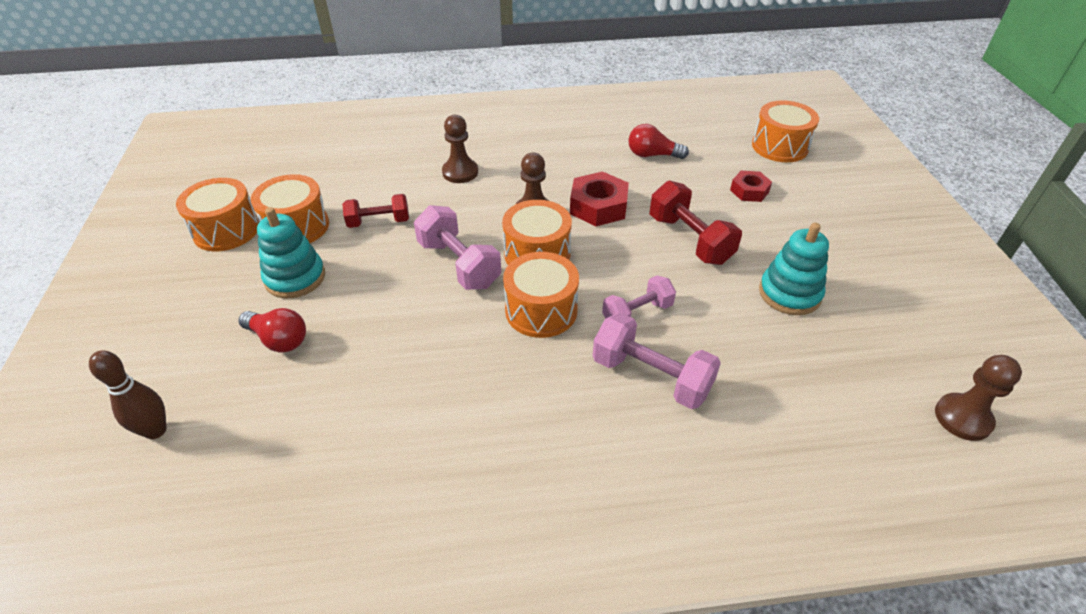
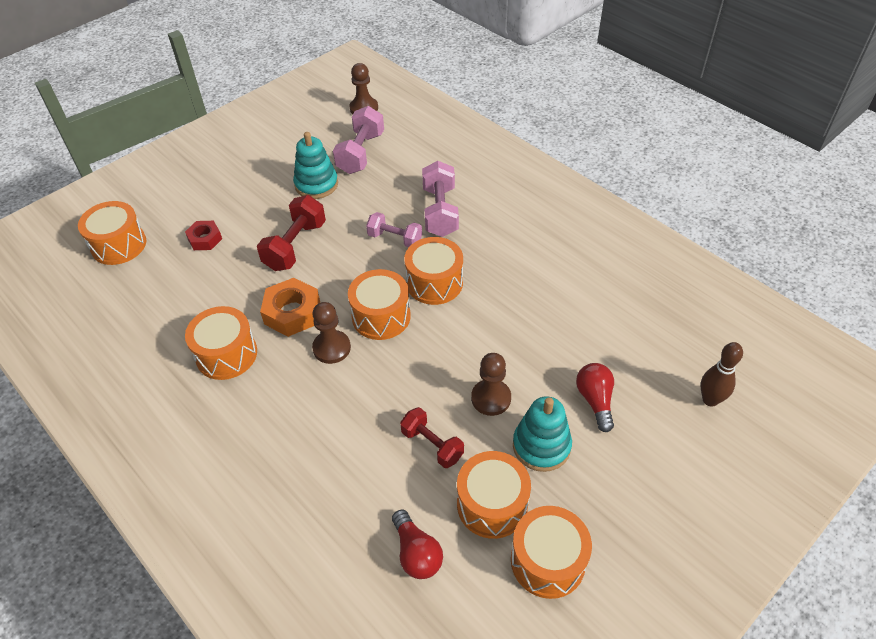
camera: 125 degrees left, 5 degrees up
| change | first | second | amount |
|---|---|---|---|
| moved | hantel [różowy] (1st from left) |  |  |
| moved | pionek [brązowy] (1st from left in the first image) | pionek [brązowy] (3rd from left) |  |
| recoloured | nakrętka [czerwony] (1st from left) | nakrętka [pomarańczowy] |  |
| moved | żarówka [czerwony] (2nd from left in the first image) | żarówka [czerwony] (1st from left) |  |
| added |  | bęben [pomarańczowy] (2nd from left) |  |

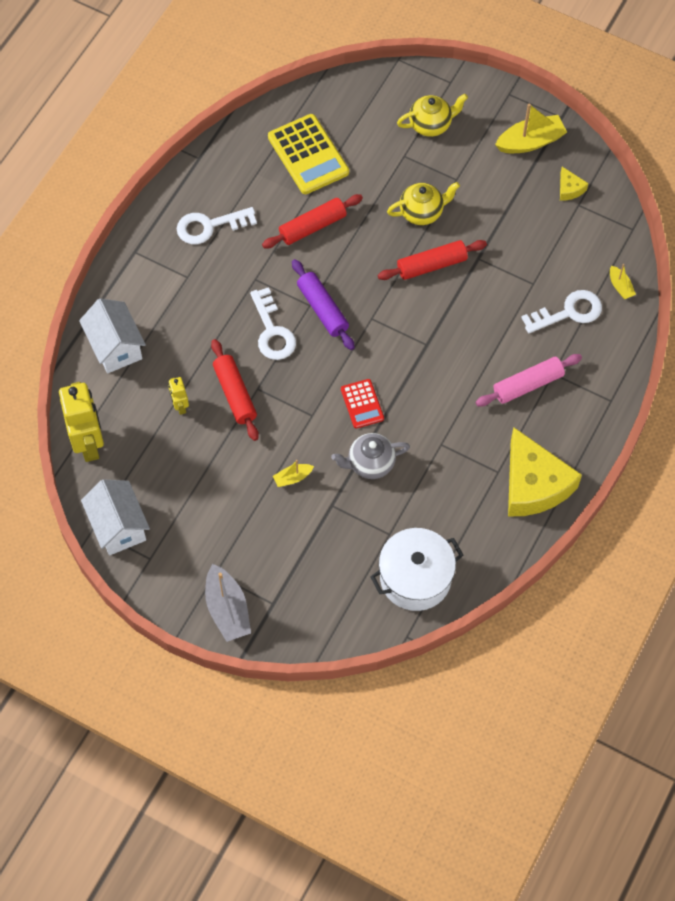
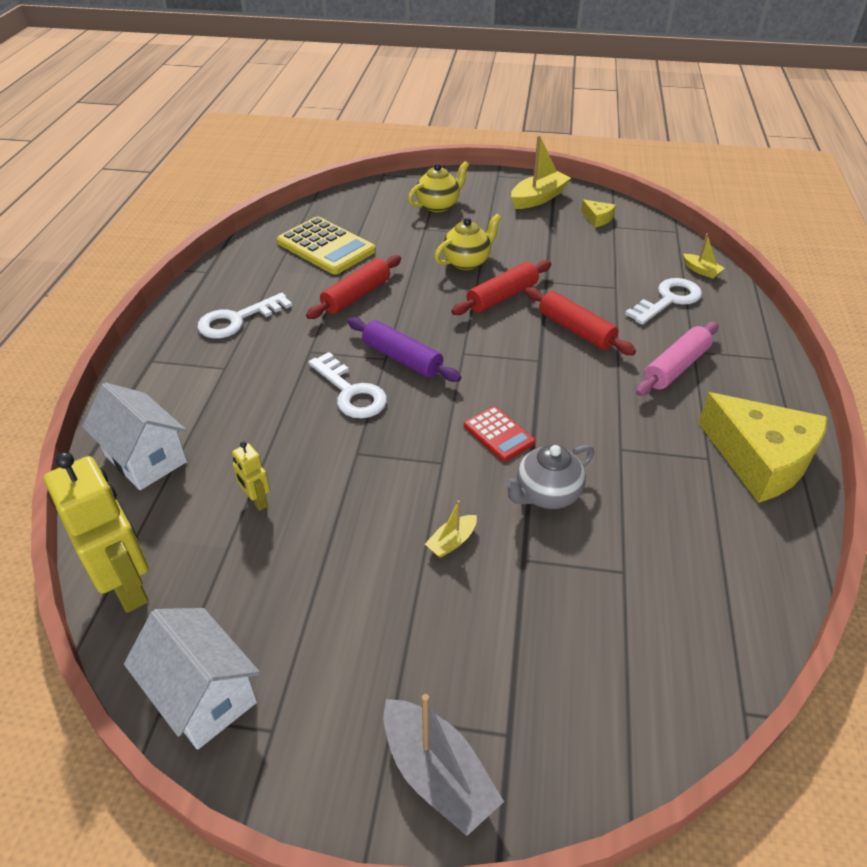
camera: 20 degrees left, 20 degrees down
| change | first | second | amount |
|---|---|---|---|
| moved | wałek do ciasta [czerwony] (1st from left in the first image) | wałek do ciasta [czerwony] (3rd from left) |  |
| removed | garnek [biały] |  |  |

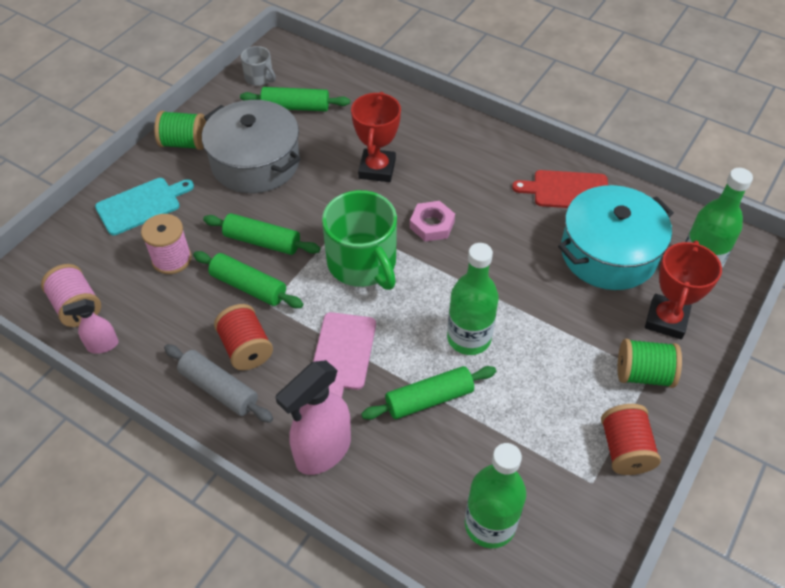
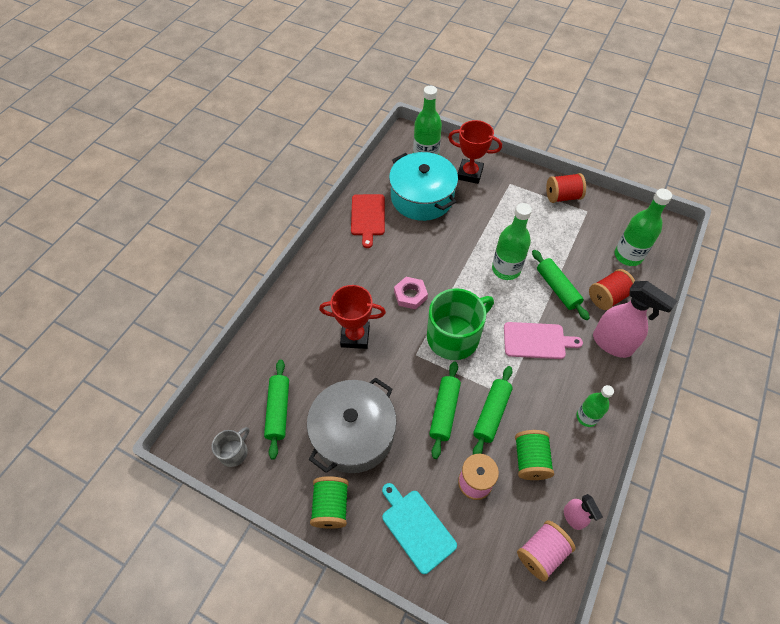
camera: 95 degrees left, 5 degrees up
| change | first | second | amount |
|---|---|---|---|
| replaced | wałek do ciasta [szary] | butelka [zielony] (3rd from left) |  |
| moved | szpulka [czerwony] (1st from left in the first image) | szpulka [czerwony] (2nd from left) |  |
| moved | szpulka [zielony] (2nd from left) |  |  |

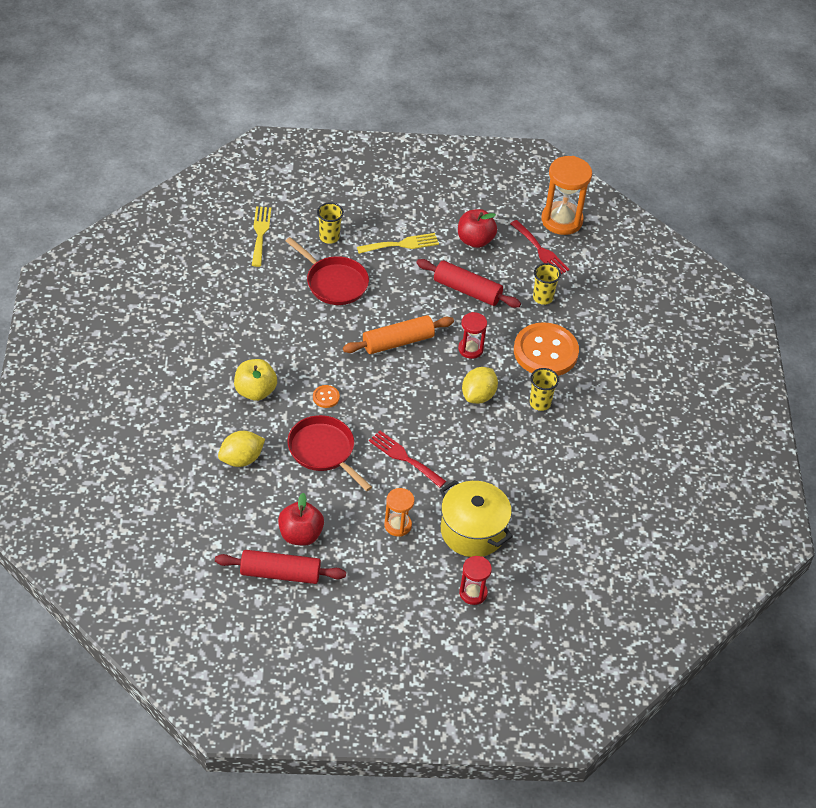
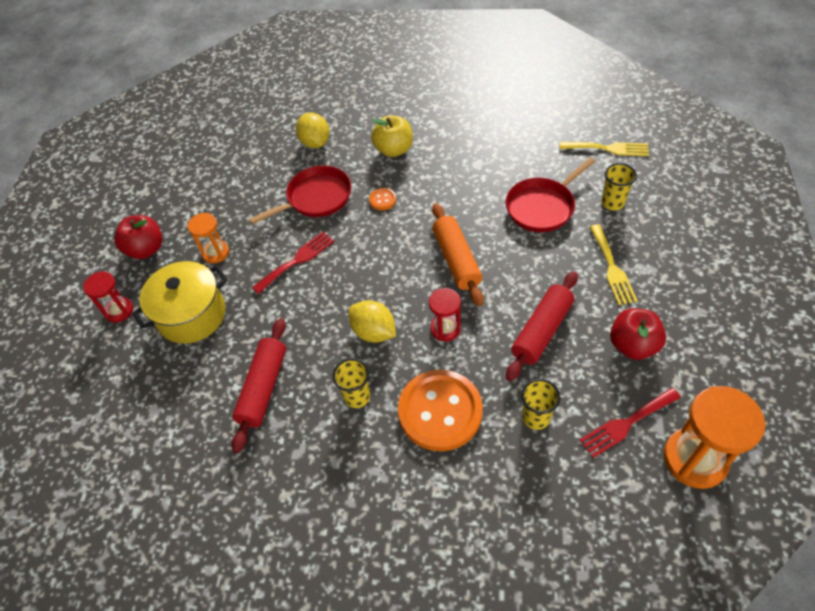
camera: 105 degrees right, 5 degrees up
| change | first | second | amount |
|---|---|---|---|
| moved | wałek do ciasta [czerwony] (1st from left) |  |  |
| moved | jabłko [czerwony] (1st from left) |  |  |

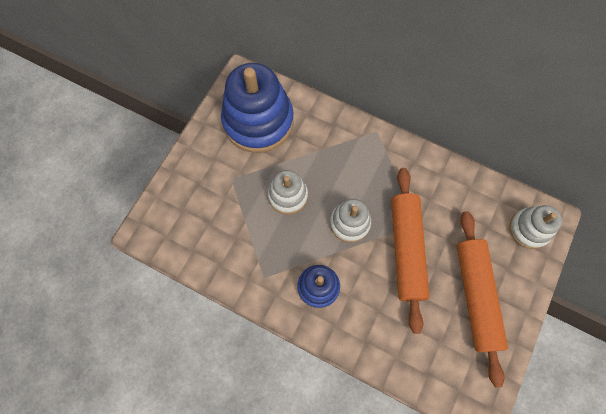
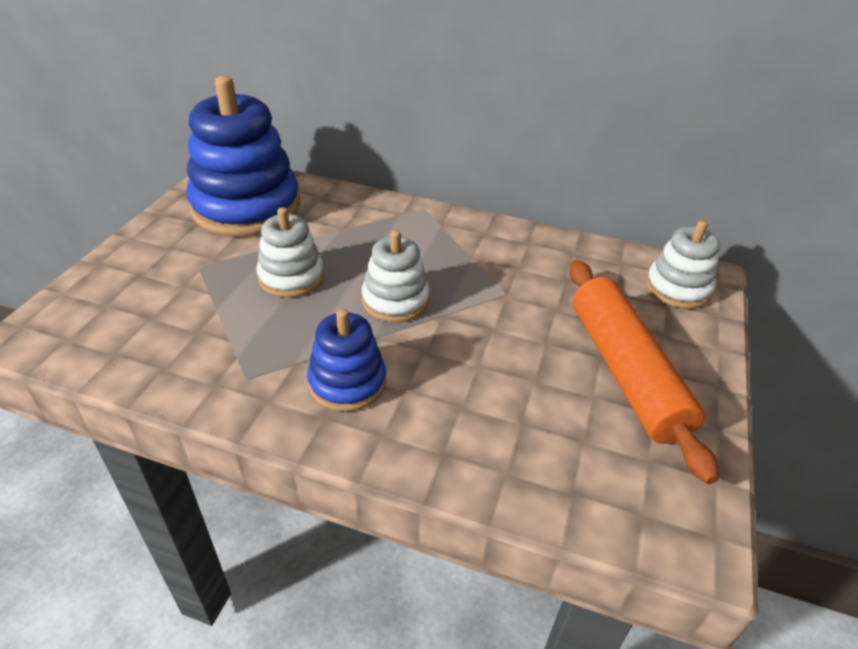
camera: 10 degrees left, 30 degrees down
| change | first | second | amount |
|---|---|---|---|
| removed | wałek do ciasta [pomarańczowy] (1st from left) |  |  |

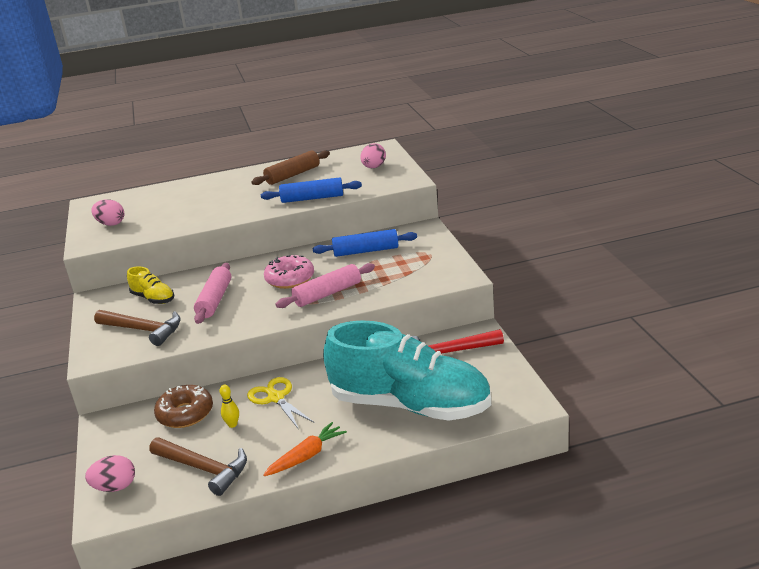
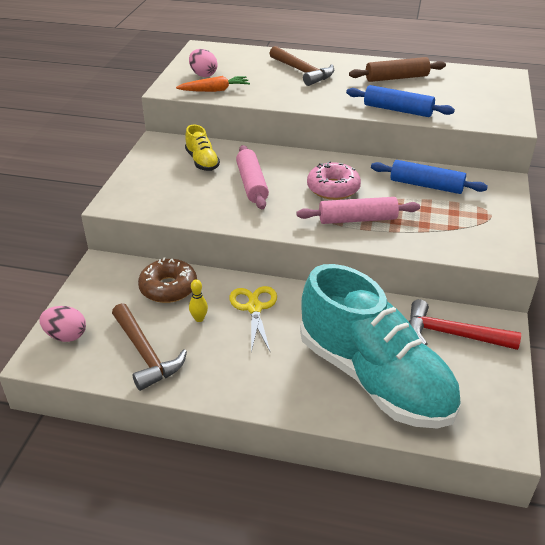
camera: 25 degrees right, 10 degrees up
| change | first | second | amount |
|---|---|---|---|
| moved | młotek [brązowy] (1st from left in the first image) | młotek [brązowy] (2nd from left) |  |
| turned | wałek do ciasta [różowy] (1st from left) |  | 45 degrees counterclockwise |
| moved | marchewka [pomarańczowy] |  |  |
| removed | jajko [różowy] (3rd from left) |  |  |

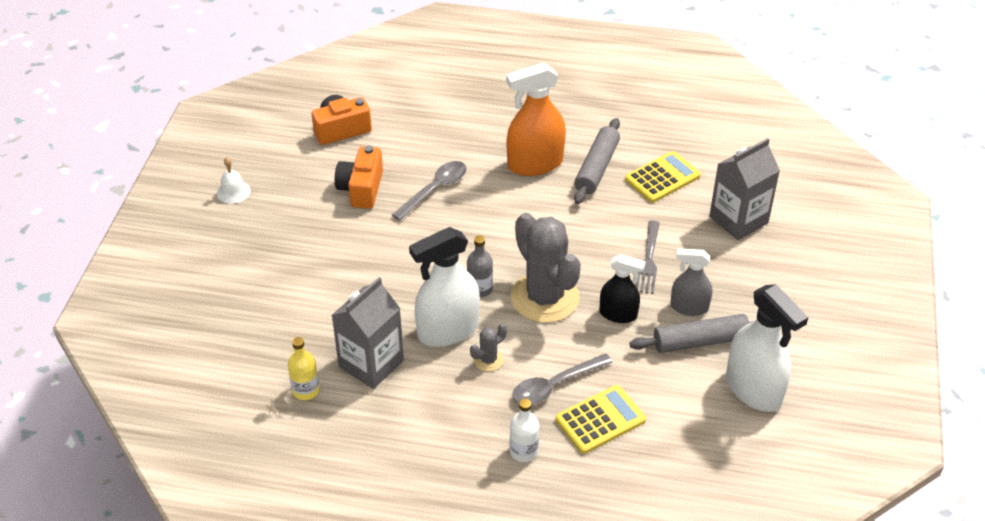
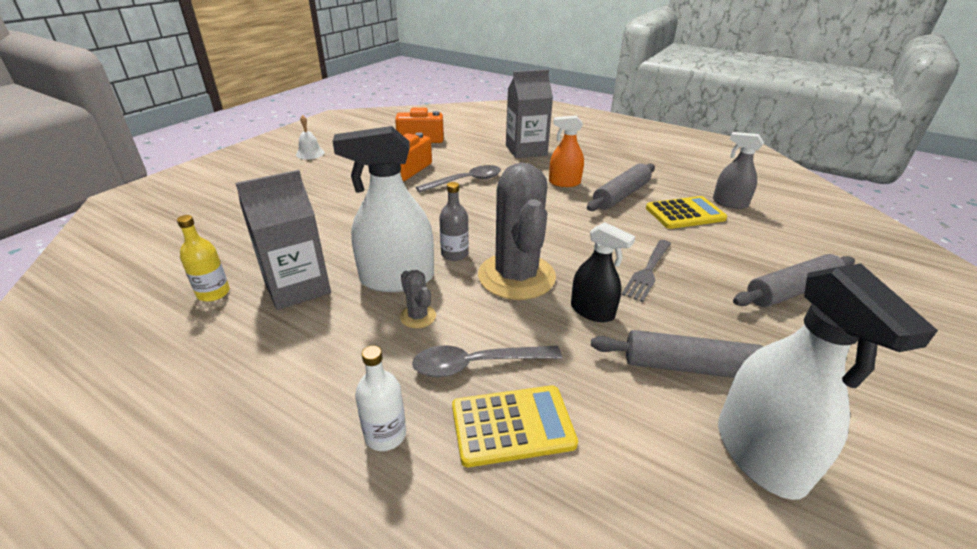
camera: 20 degrees right, 10 degrees down
| change | first | second | amount |
|---|---|---|---|
| turned | kaktus [szary] (1st from left) |  | 75 degrees clockwise |
| resized | spryskiwacz [pomarańczowy] |  | x0.59 |
| moved | spryskiwacz [szary] |  |  |
| moved | karton mleka [szary] (2nd from left) |  |  |
| added |  | wałek do ciasta [szary] (3rd from left) |  |

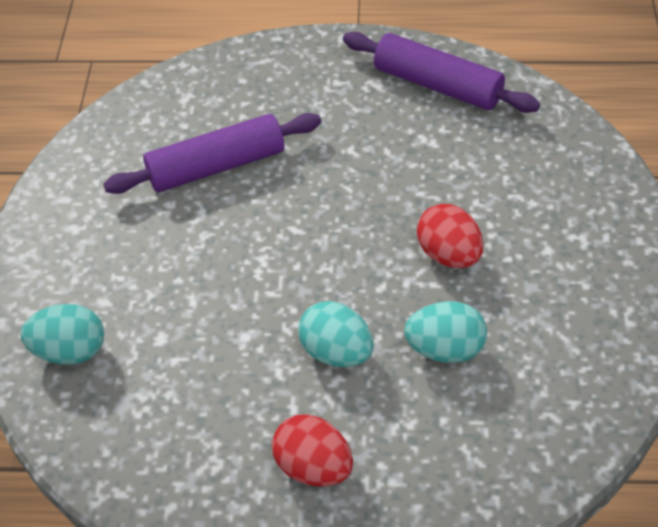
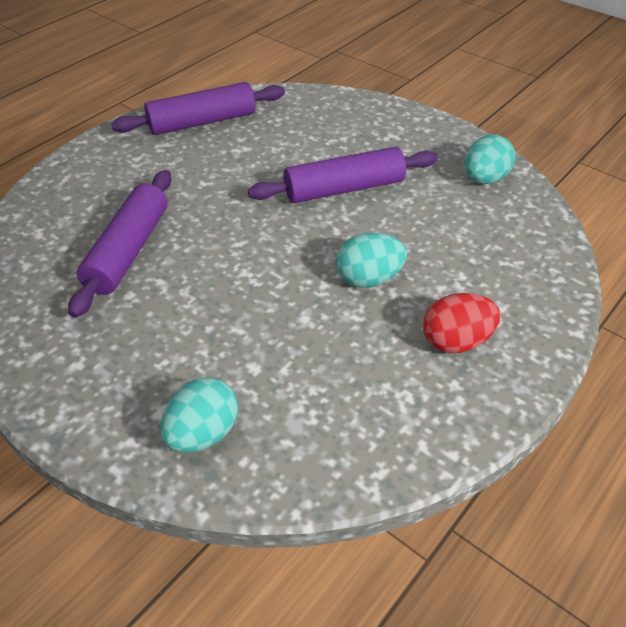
camera: 55 degrees left, 5 degrees down
| change | first | second | amount |
|---|---|---|---|
| moved | jajko [turkusowy] (3rd from left) |  |  |
| replaced | jajko [czerwony] (2nd from left) | wałek do ciasta [fioletowy] (3rd from left) |  |

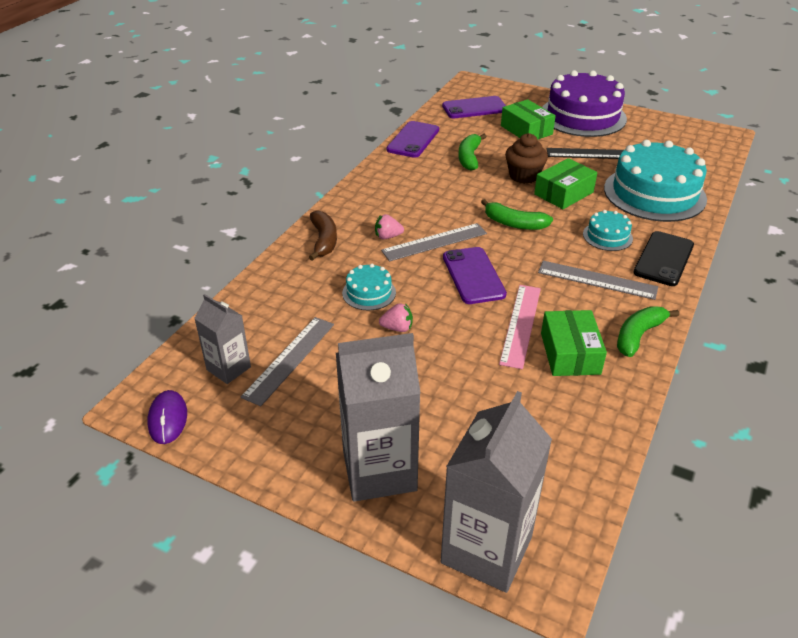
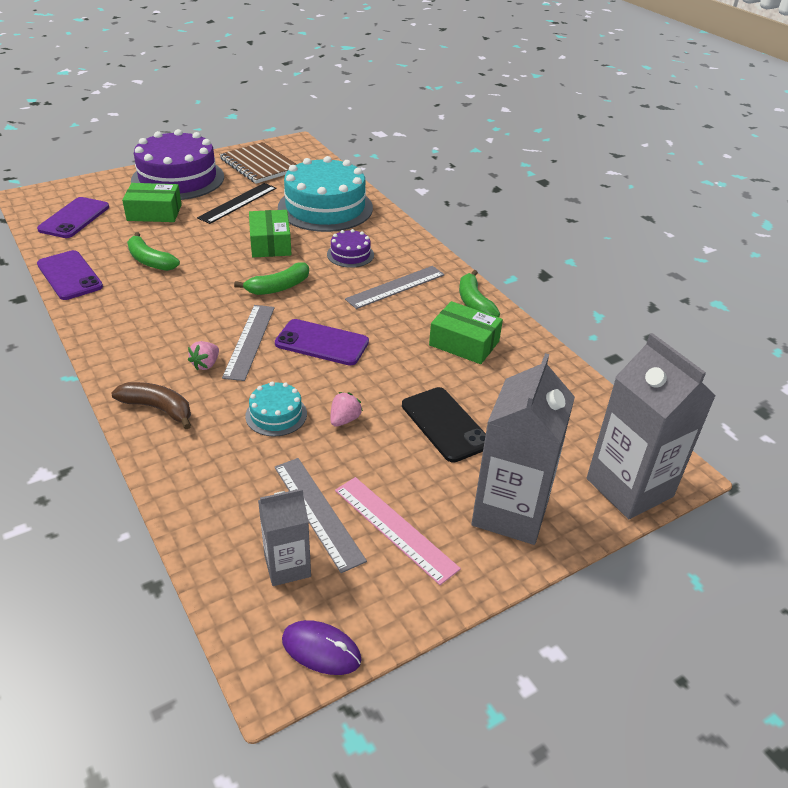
camera: 60 degrees left, 0 degrees up
| change | first | second | amount |
|---|---|---|---|
| moved | linijka [różowy] |  |  |
| removed | muffinka [brązowy] |  |  |
| recoloured | tort [turkusowy] (2nd from left) | tort [fioletowy] (2nd from left) |  |
| moved | telefon [czarny] |  |  |
| added |  | zeszyt [brązowy] |  |

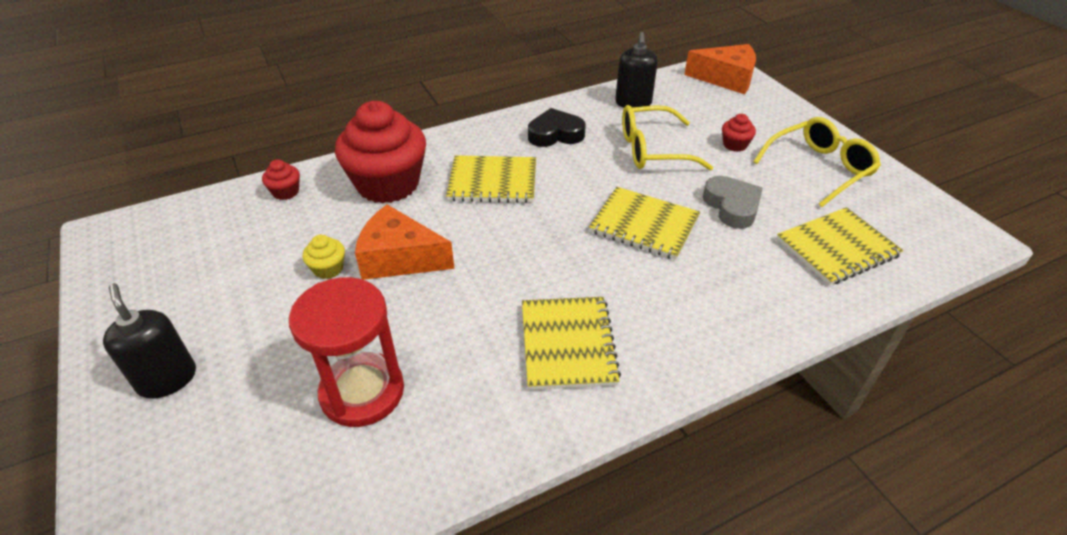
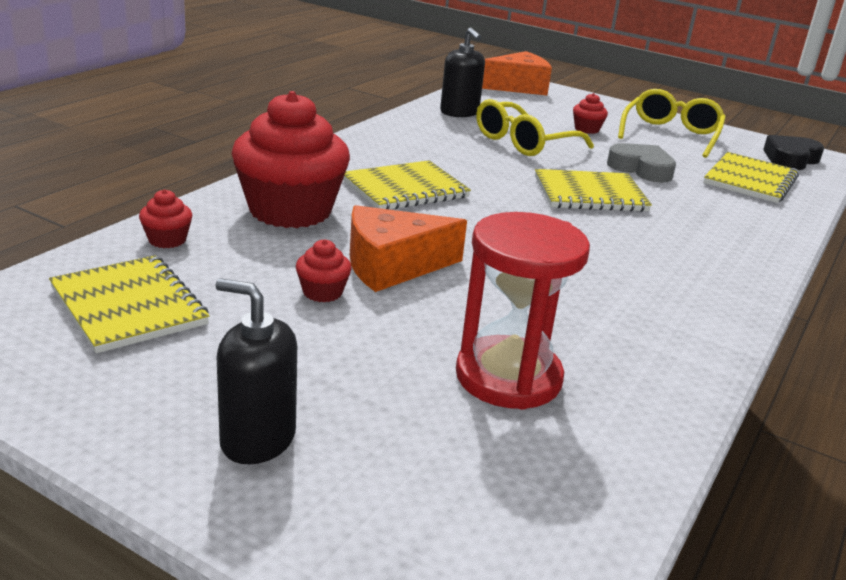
camera: 35 degrees left, 15 degrees down
| change | first | second | amount |
|---|---|---|---|
| recoloured | muffinka [żółty] | muffinka [czerwony] (3rd from left) |  |
| moved | zeszyt [żółty] (2nd from left in the first image) | zeszyt [żółty] (1st from left) |  |
| moved | serce [czarny] |  |  |

